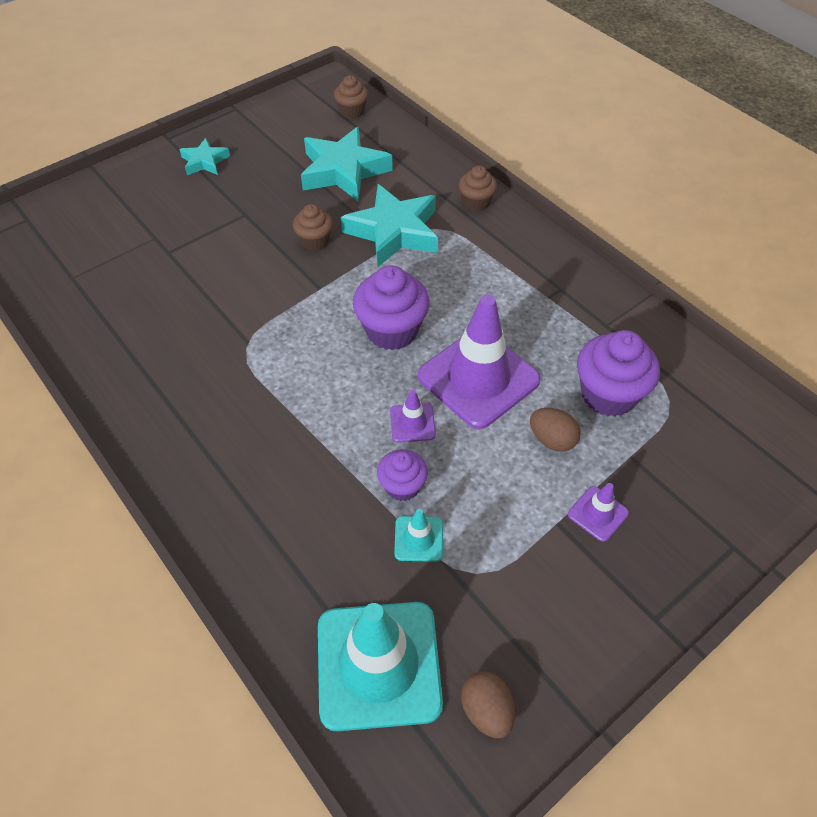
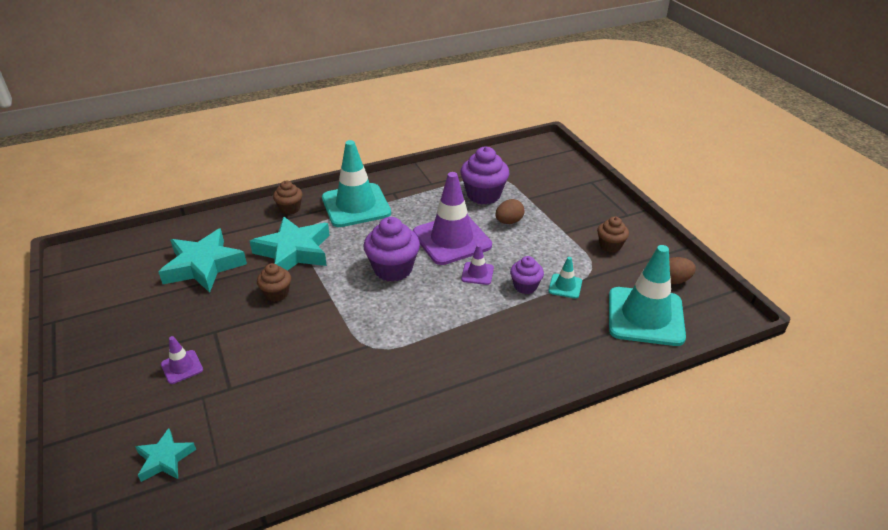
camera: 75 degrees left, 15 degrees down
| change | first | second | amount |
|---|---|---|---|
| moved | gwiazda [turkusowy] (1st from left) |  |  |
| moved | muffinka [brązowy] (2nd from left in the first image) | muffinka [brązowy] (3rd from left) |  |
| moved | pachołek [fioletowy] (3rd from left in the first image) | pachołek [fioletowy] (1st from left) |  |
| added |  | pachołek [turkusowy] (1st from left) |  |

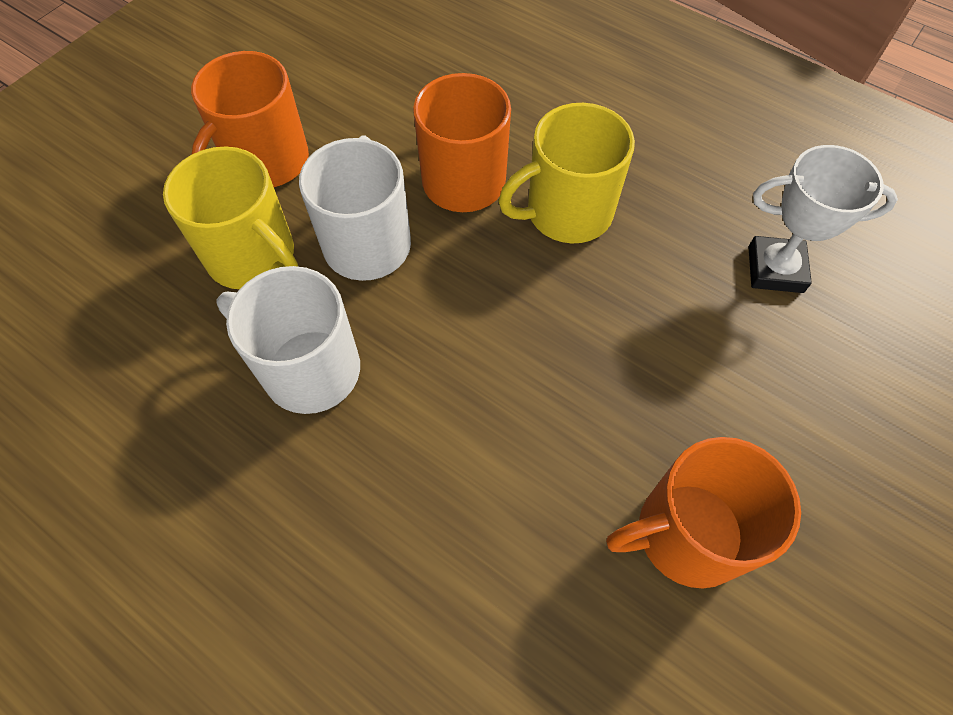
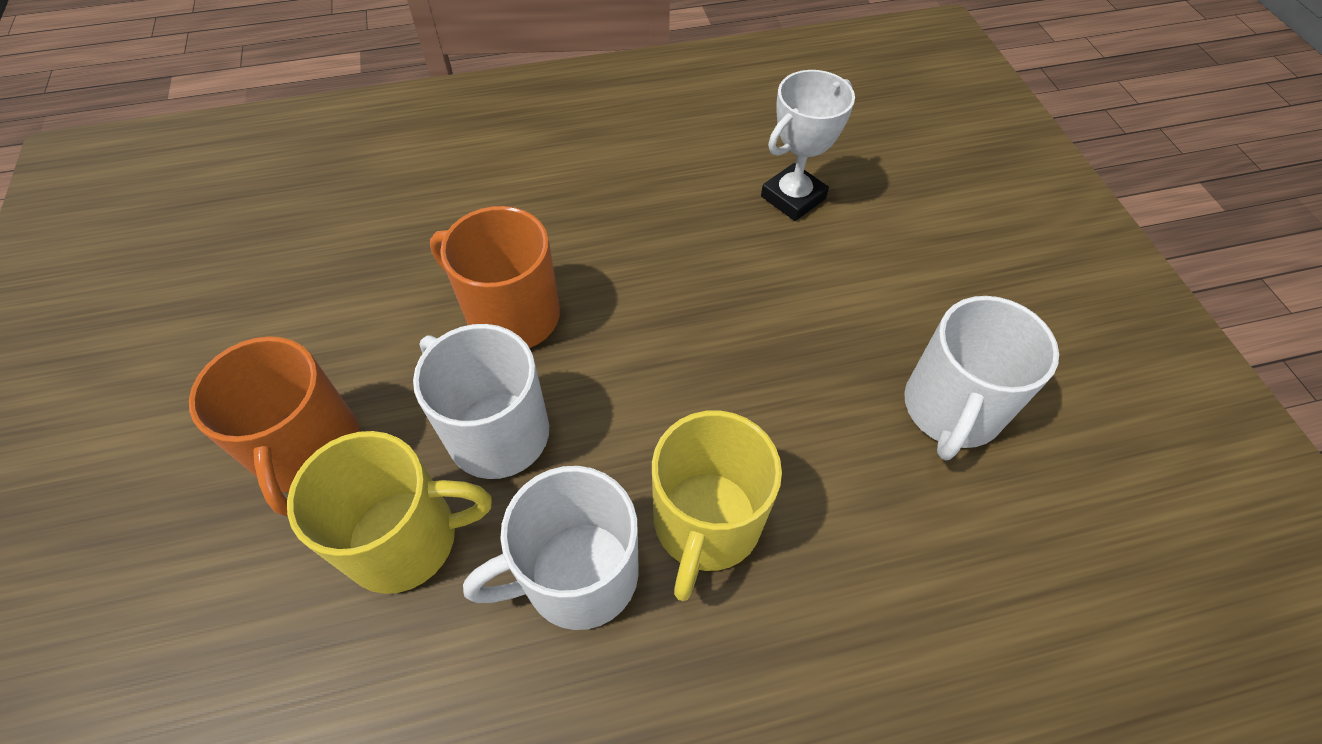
camera: 50 degrees left, 5 degrees down
| change | first | second | amount |
|---|---|---|---|
| moved | kubek [żółty] (2nd from left) |  |  |
| recoloured | kubek [pomarańczowy] (3rd from left) | kubek [biały] (3rd from left) |  |

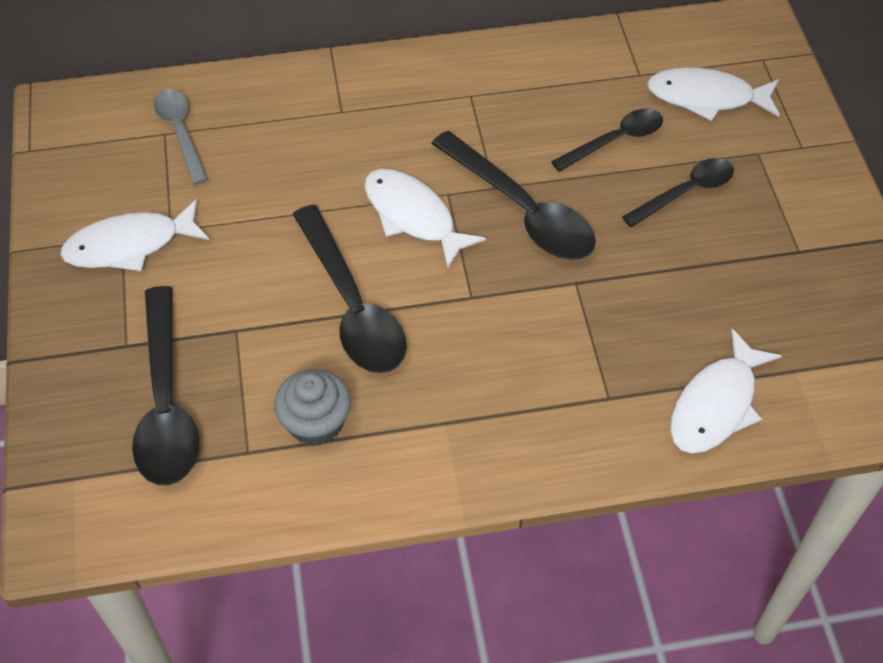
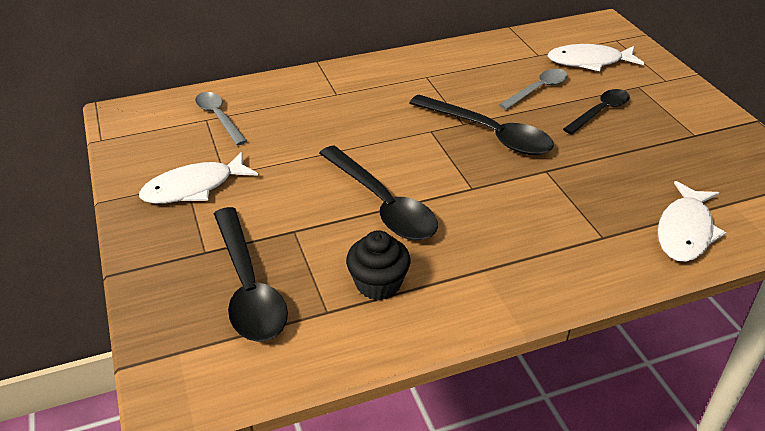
camera: 10 degrees left, 15 degrees down
| change | first | second | amount |
|---|---|---|---|
| recoloured | muffinka [szary] | muffinka [czarny] |  |
| removed | ryba [biały] (2nd from left) |  |  |
| recoloured | łyżka [czarny] (4th from left) | łyżka [szary] (2nd from left) |  |

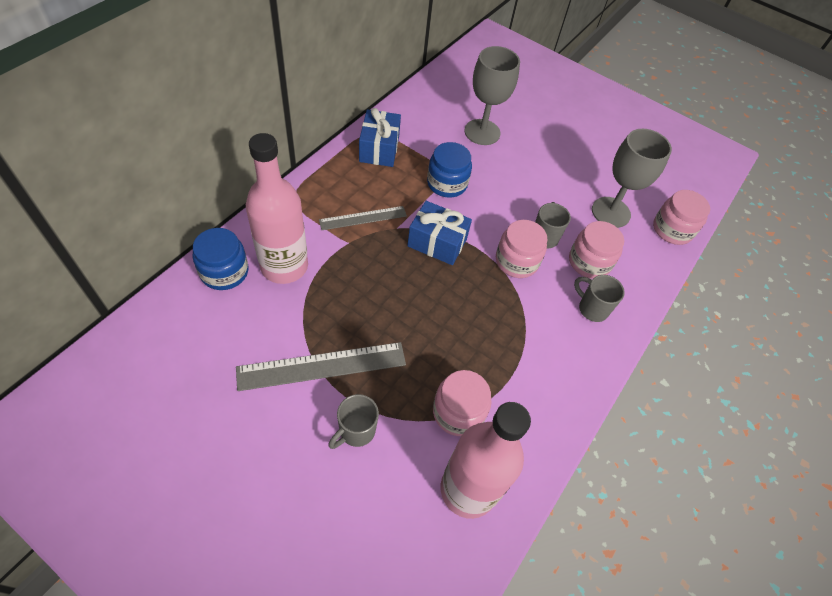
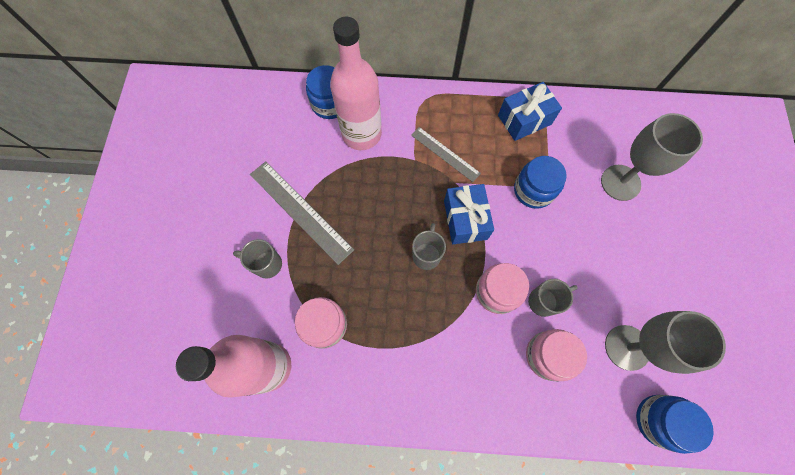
camera: 65 degrees right, 15 degrees up
| change | first | second | amount |
|---|---|---|---|
| moved | kubek [szary] (3rd from left in the first image) | kubek [szary] (2nd from left) |  |
| recoloured | słoik [różowy] (4th from left) | słoik [niebieski] (3rd from left) |  |

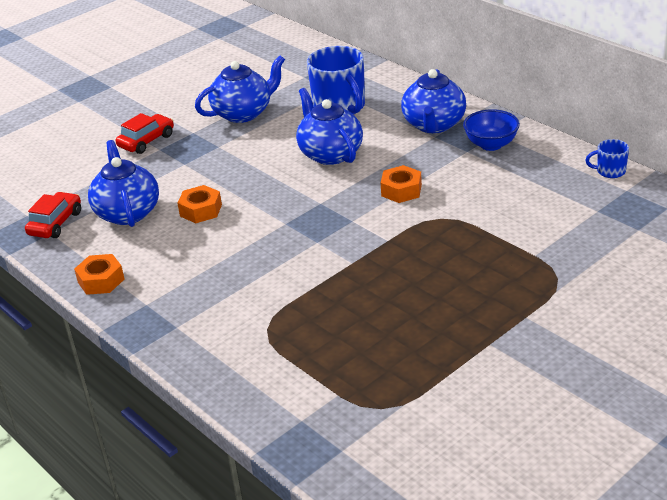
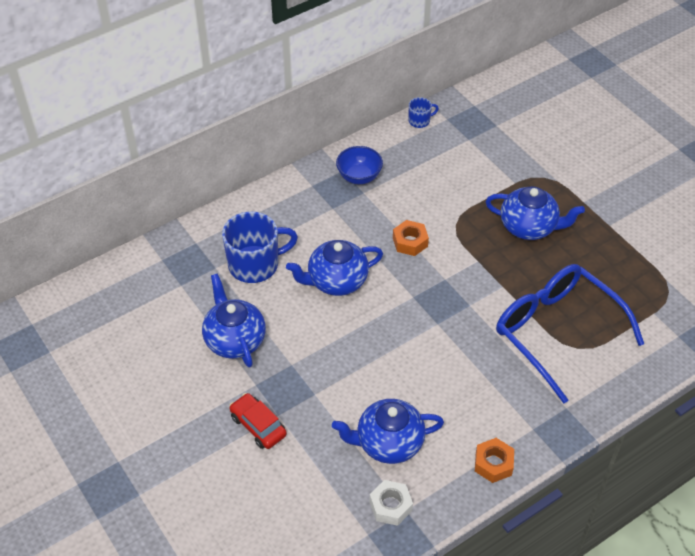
camera: 85 degrees left, 15 degrees up
| change | first | second | amount |
|---|---|---|---|
| replaced | samochód [czerwony] (1st from left) | nakrętka [biały] |  |
| removed | nakrętka [pomarańczowy] (2nd from left) |  |  |
| moved | imbryk [niebieski] (4th from left) |  |  |
| turned | kubek [niebieski] (2nd from left) |  | 120 degrees counterclockwise |
| added |  | okulary [niebieski] |  |

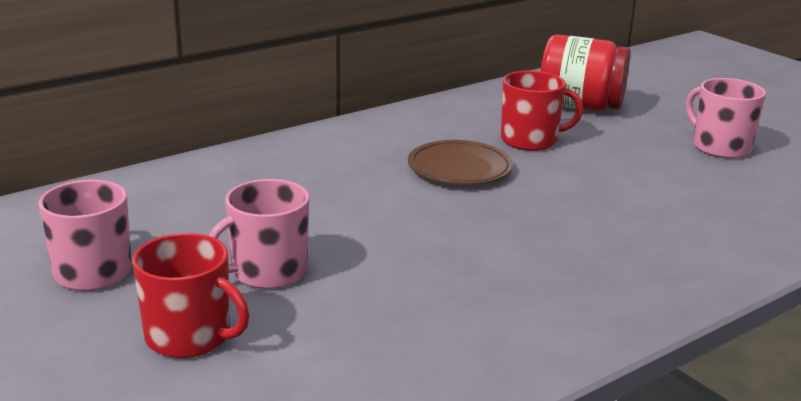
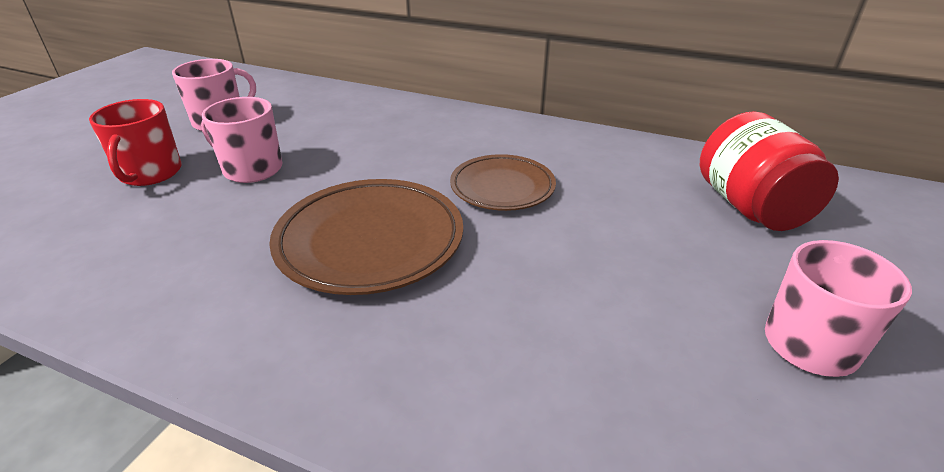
camera: 60 degrees right, 10 degrees up
| change | first | second | amount |
|---|---|---|---|
| removed | kubek [czerwony] (2nd from left) |  |  |
| added |  | talerz [brązowy] (1st from left) |  |

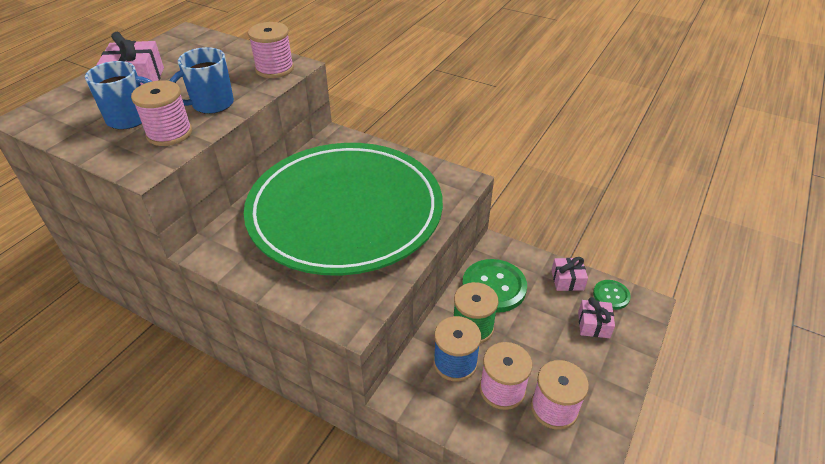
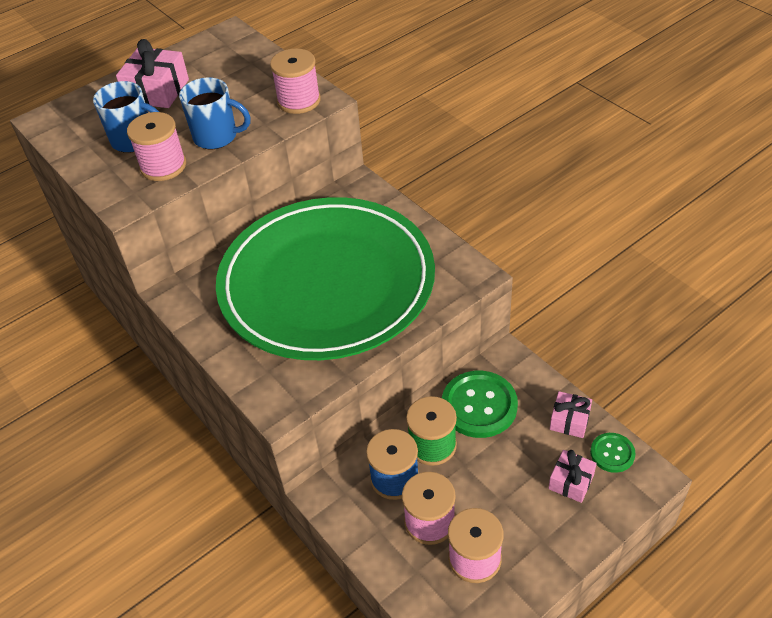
camera: 25 degrees right, 5 degrees up
| change | first | second | amount |
|---|---|---|---|
| turned | kubek [niebieski] (2nd from left) |  | 150 degrees counterclockwise |

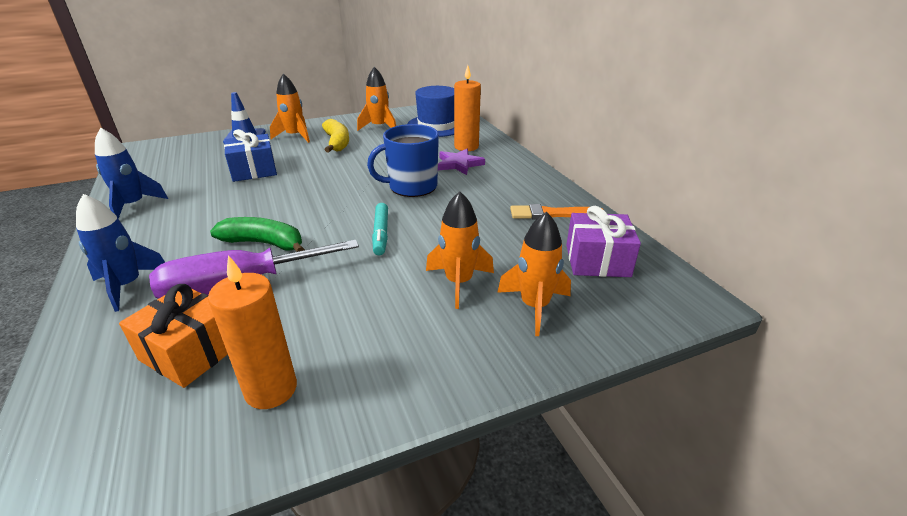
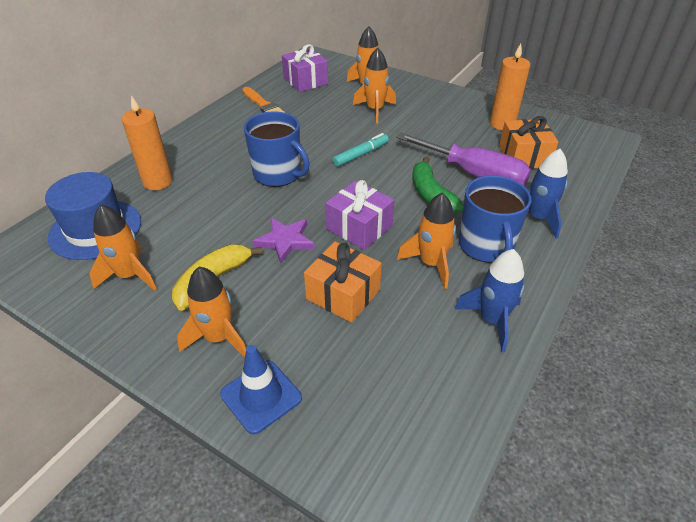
camera: 125 degrees left, 10 degrees up
| change | first | second | amount |
|---|---|---|---|
| recoloured | prezent [niebieski] | prezent [pomarańczowy] (1st from left) |  |
| moved | gwiazda [fioletowy] |  |  |
| added |  | prezent [fioletowy] (2nd from left) |  |
| added |  | rakieta [pomarańczowy] (5th from left) |  |
| added |  | kubek [niebieski] (2nd from left) |  |

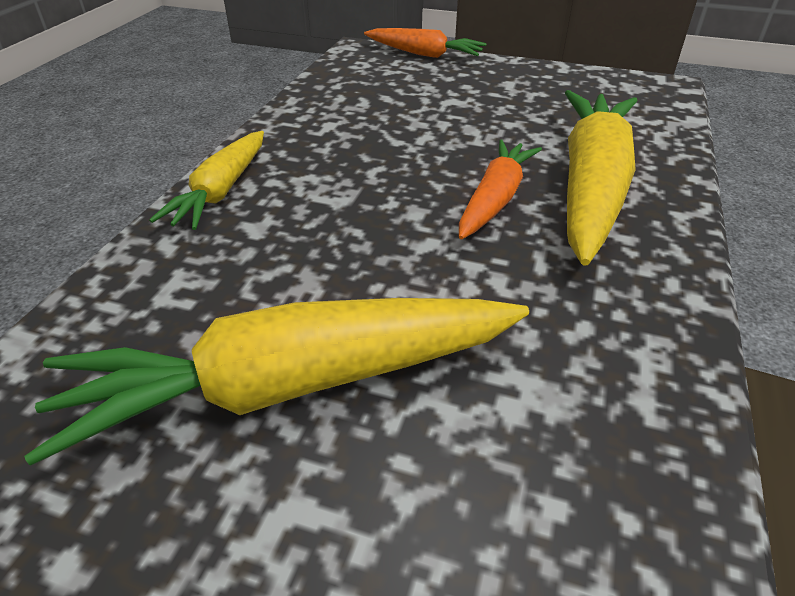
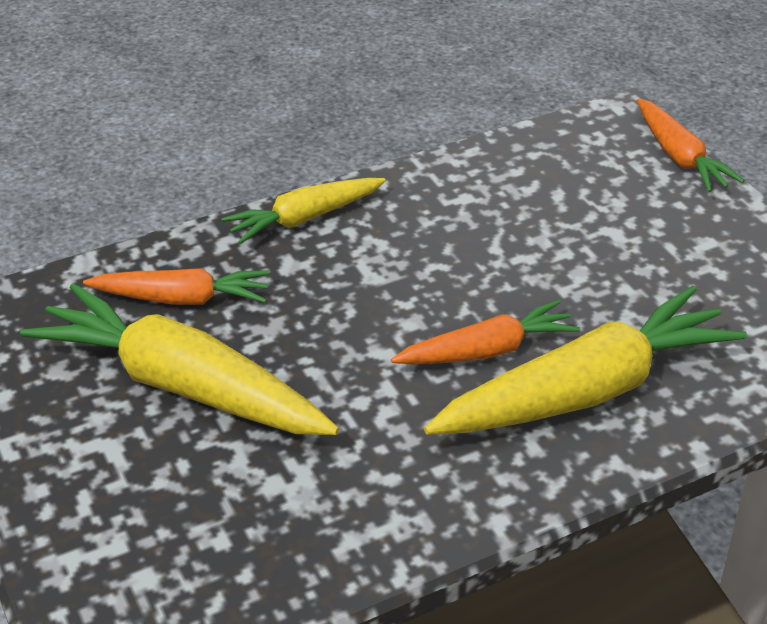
camera: 45 degrees right, 0 degrees up
| change | first | second | amount |
|---|---|---|---|
| added |  | marchewka [pomarańczowy] (1st from left) |  |

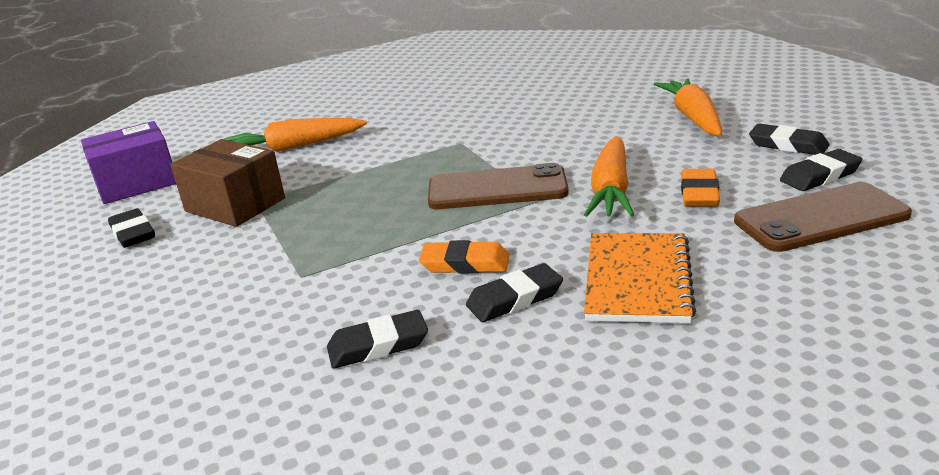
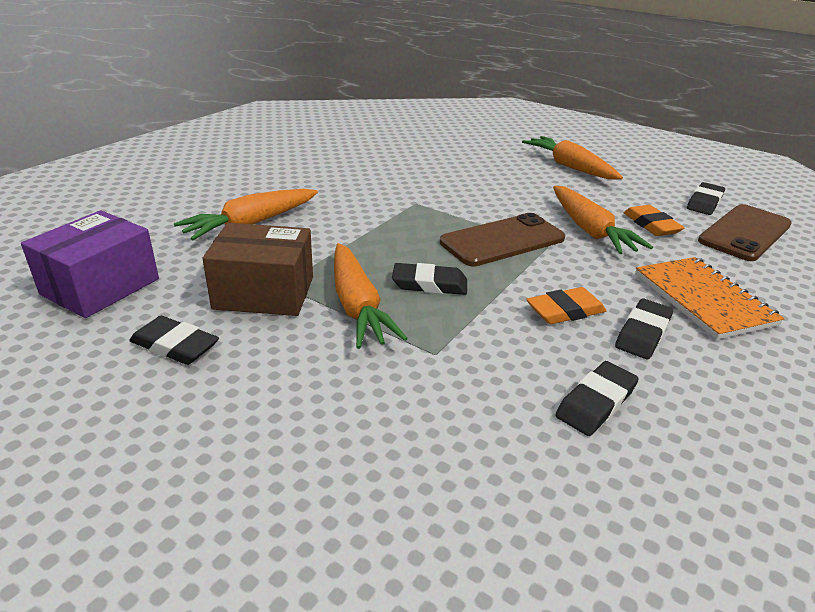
camera: 35 degrees left, 5 degrees up
| change | first | second | amount |
|---|---|---|---|
| moved | gumka do mazania [czarny] (4th from left in the first image) | gumka do mazania [czarny] (2nd from left) |  |
| added |  | marchewka [pomarańczowy] (2nd from left) |  |

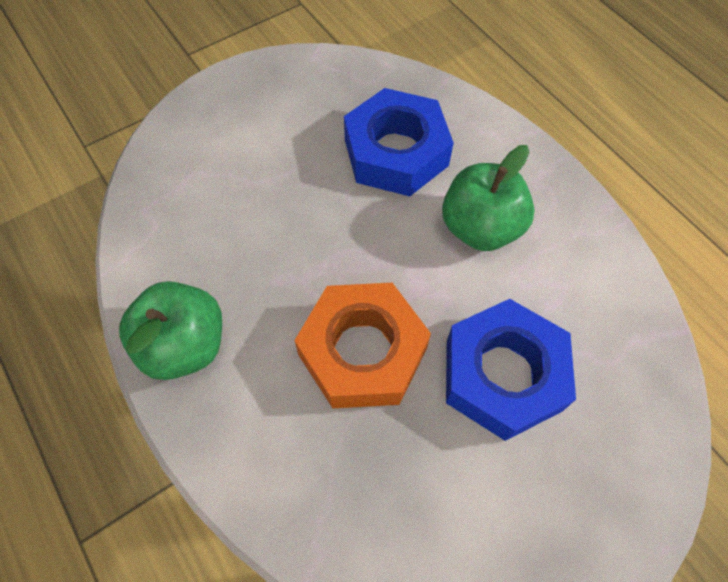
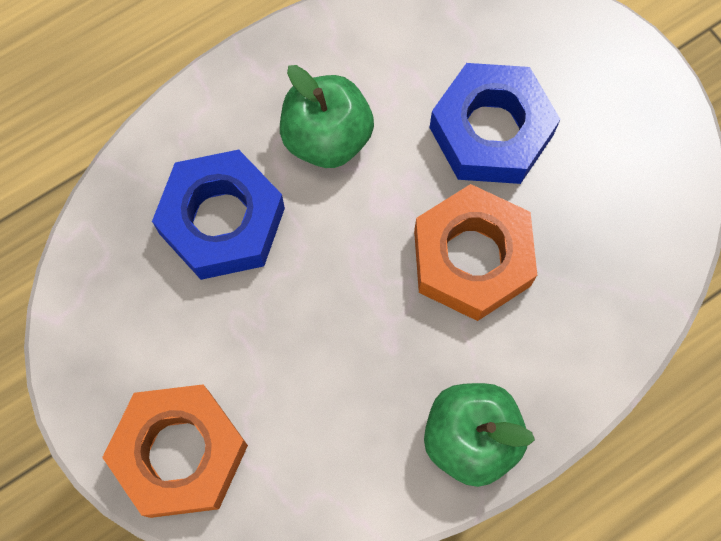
camera: 90 degrees left, 10 degrees up
| change | first | second | amount |
|---|---|---|---|
| added |  | nakrętka [pomarańczowy] (1st from left) |  |

